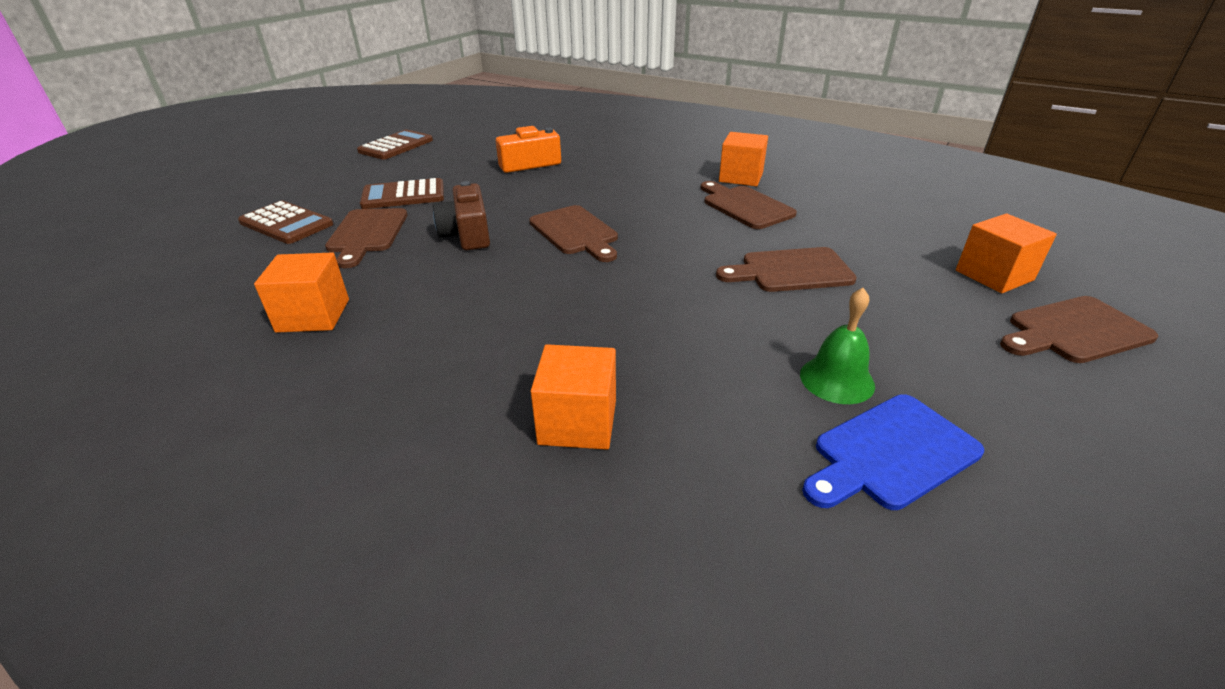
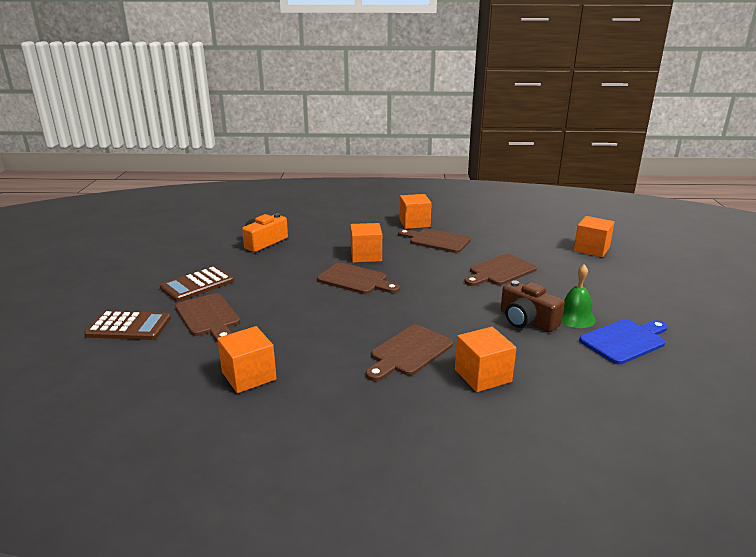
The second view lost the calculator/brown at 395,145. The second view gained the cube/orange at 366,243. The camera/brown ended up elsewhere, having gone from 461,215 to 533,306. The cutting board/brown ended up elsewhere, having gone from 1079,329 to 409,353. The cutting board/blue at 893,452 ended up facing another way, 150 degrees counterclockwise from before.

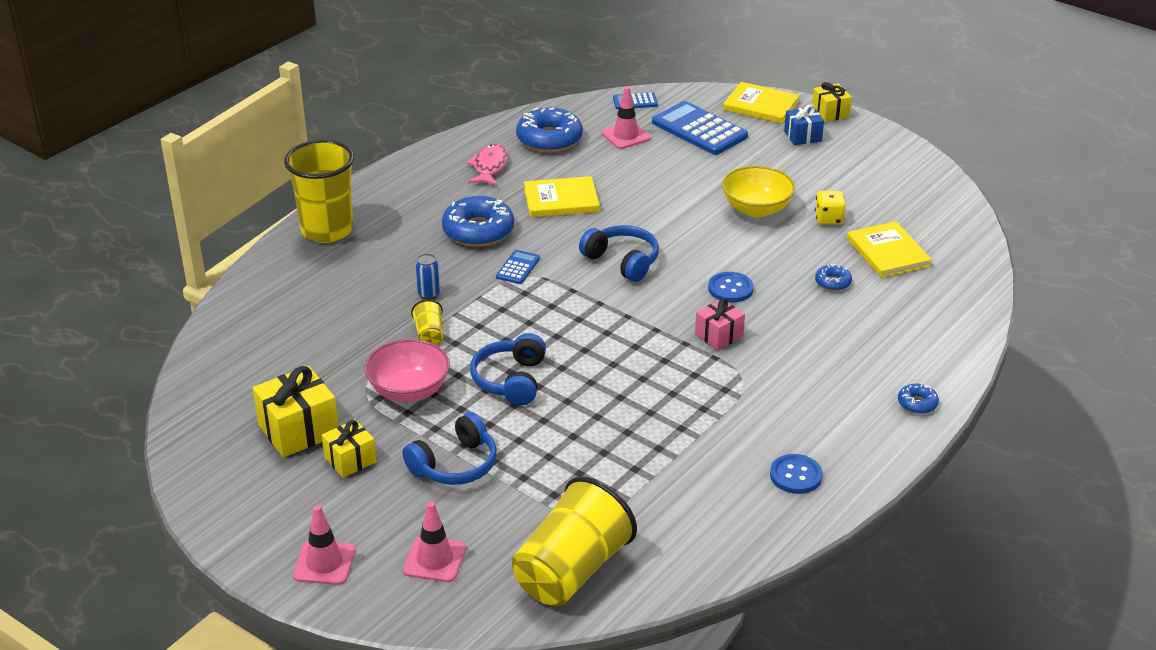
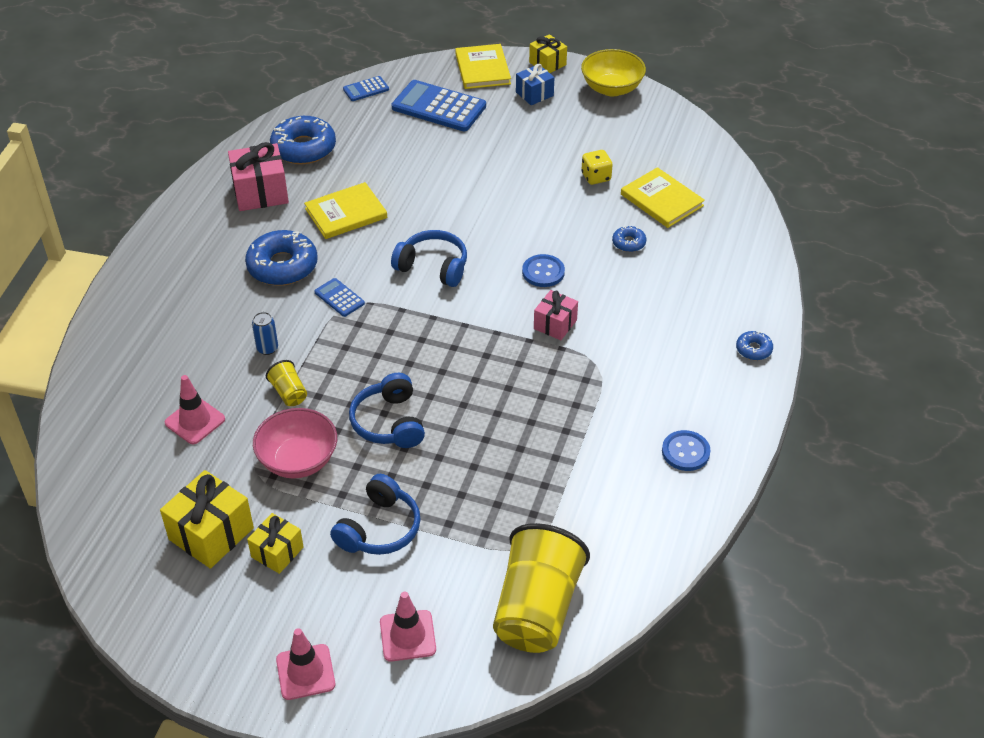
The second view lost the cup/yellow at 319,191. The traffic cone/pink ended up elsewhere, having gone from 626,117 to 195,409. The bowl/yellow ended up elsewhere, having gone from 758,191 to 613,72. Where the fish/pink stood at 487,165, the gift/pink came to stand at 258,176. The calculator/blue at 518,267 ended up facing another way, 45 degrees counterclockwise from before. The book/yellow at 761,103 ended up facing another way, 75 degrees clockwise from before.

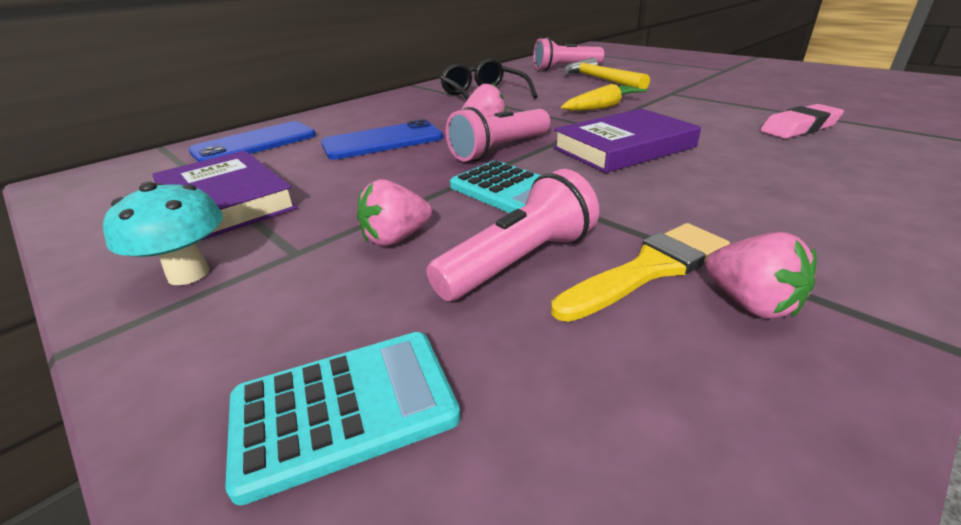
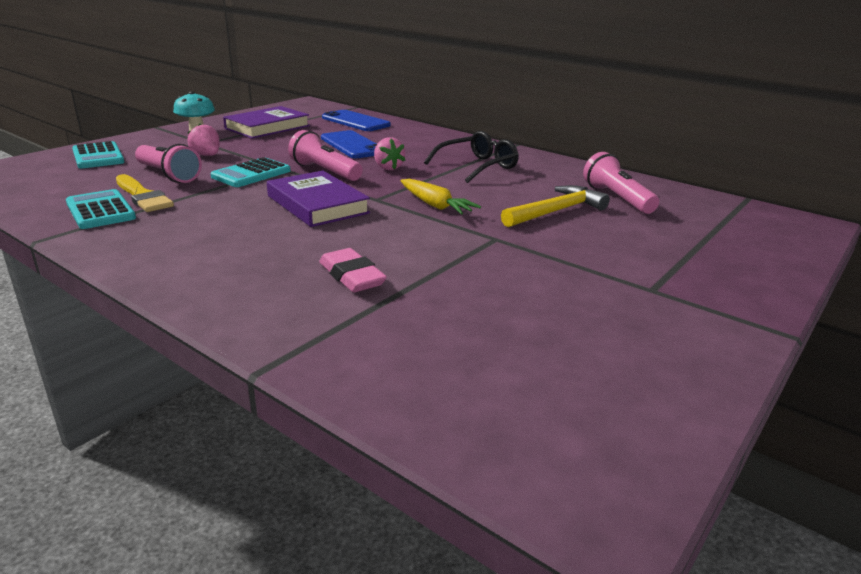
Where the strawberry/pink stood at 761,275, the calculator/turquoise came to stand at 101,209.

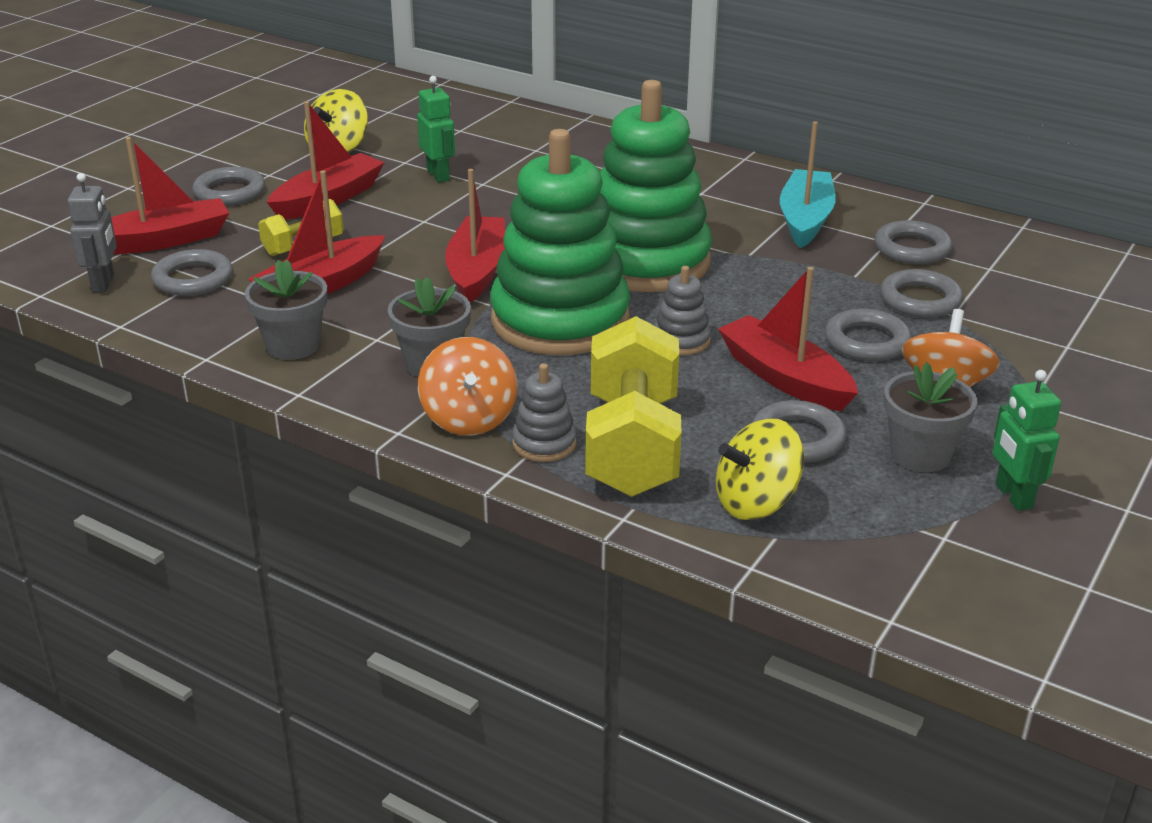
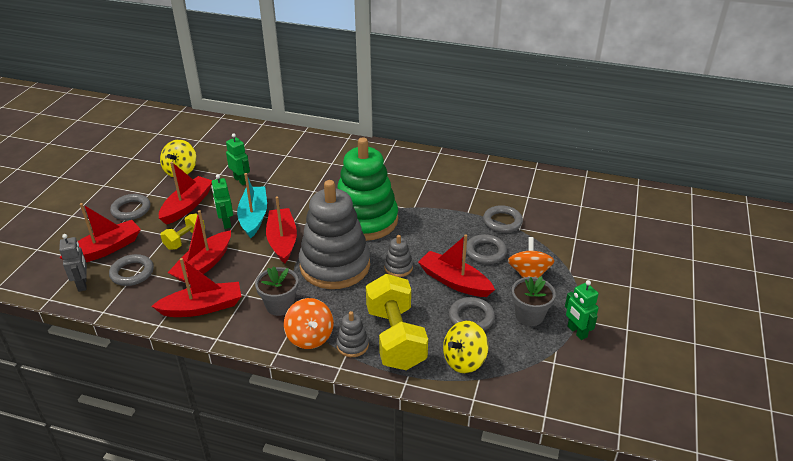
The second view lost the ring/grey at 913,242. The second view gained the robot/green at 222,201. The boat/turquoise ended up elsewhere, having gone from 808,184 to 252,205. Where the flower pot/grey stood at 286,310, the boat/red came to stand at 196,287. What was the stacking toy/green at 560,242 turned into the stacking toy/grey at 334,234.

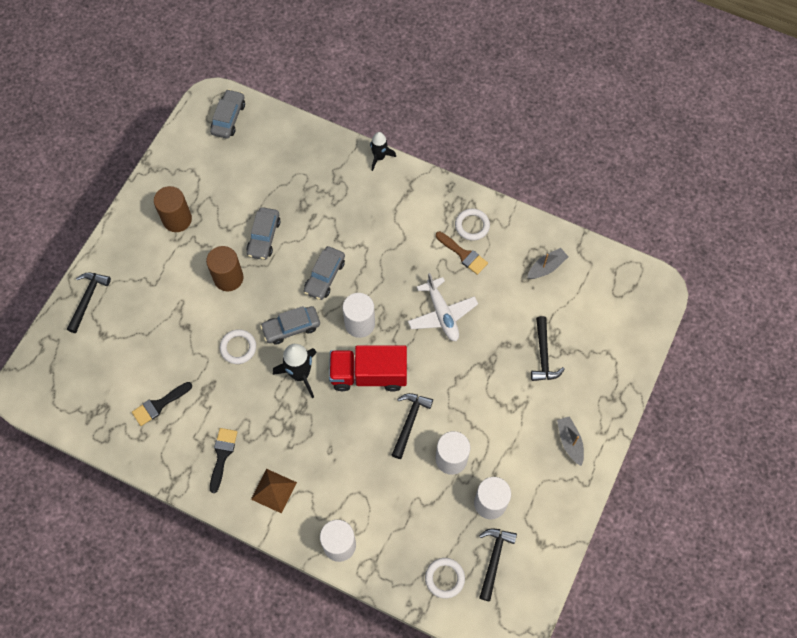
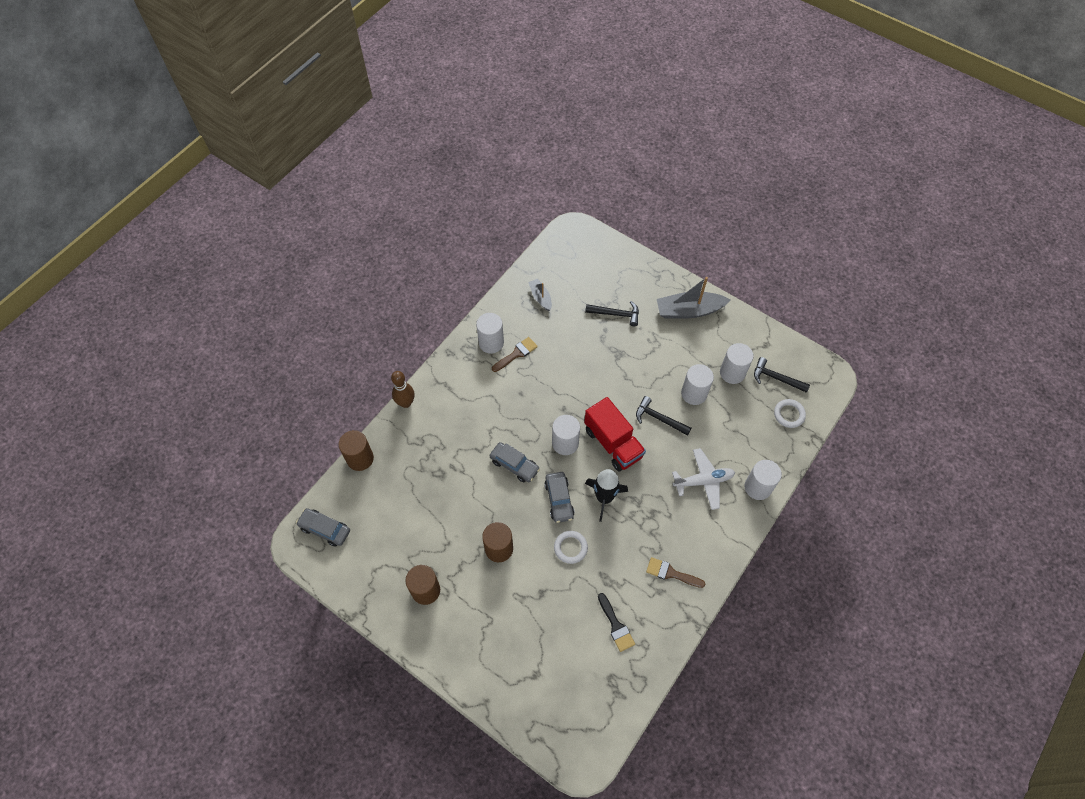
The second view lost the hammer/black at 89,303. The second view lost the car/grey at 263,233. The second view lost the pyramid/brown at 274,491. The second view gained the cylinder/brown at 356,450. The plane/white ended up elsewhere, having gone from 443,307 to 703,479. Where the rocket/black stood at 383,151, the bowling pin/brown came to stand at 403,389. Where the ring/white stood at 472,224, the cylinder/white came to stand at 490,333. What was the brush/black at 223,460 turned into the brush/brown at 675,572. The truck/red at 368,368 ended up facing another way, 45 degrees counterclockwise from before. The size of the boat/grey at 570,441 changed by a factor of 1.83.

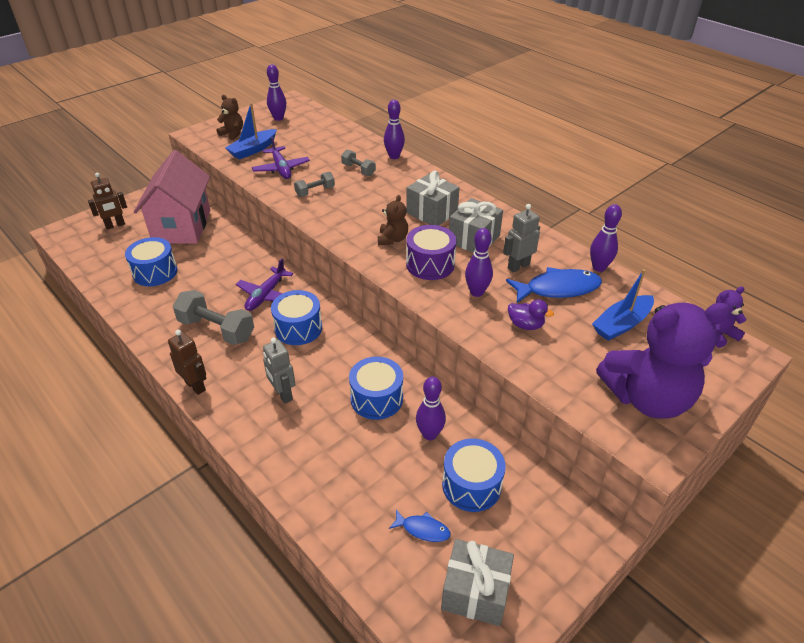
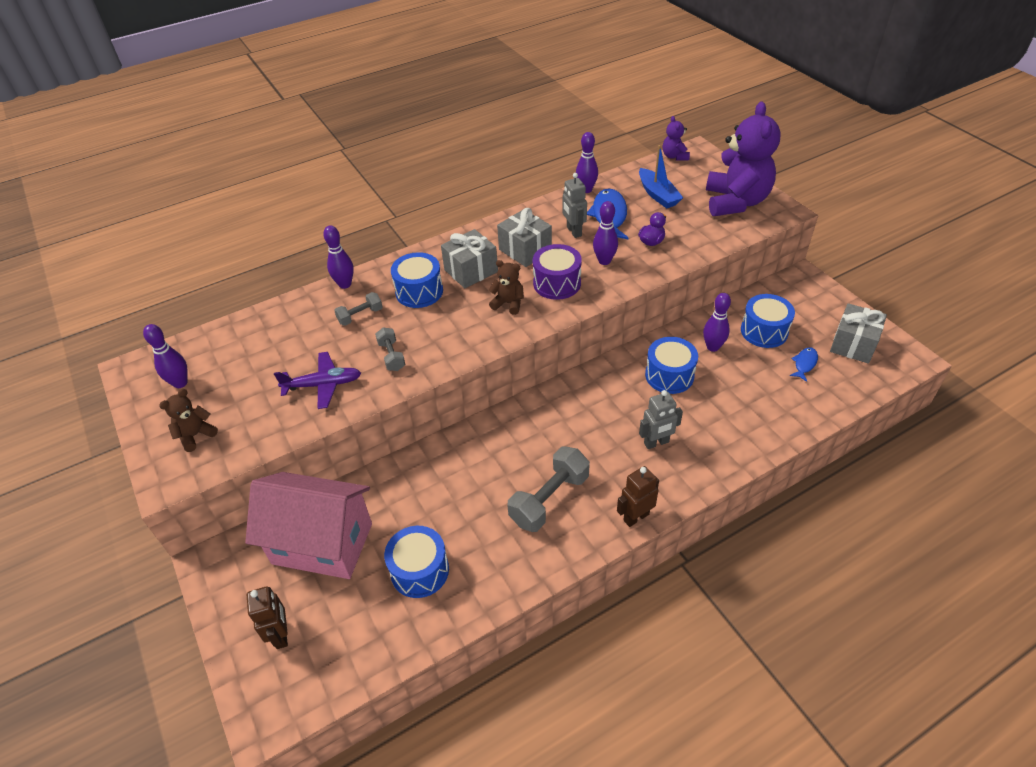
The second view lost the boat/blue at 251,131. The second view lost the plane/purple at 264,284. The drum/blue ended up elsewhere, having gone from 296,317 to 417,280.

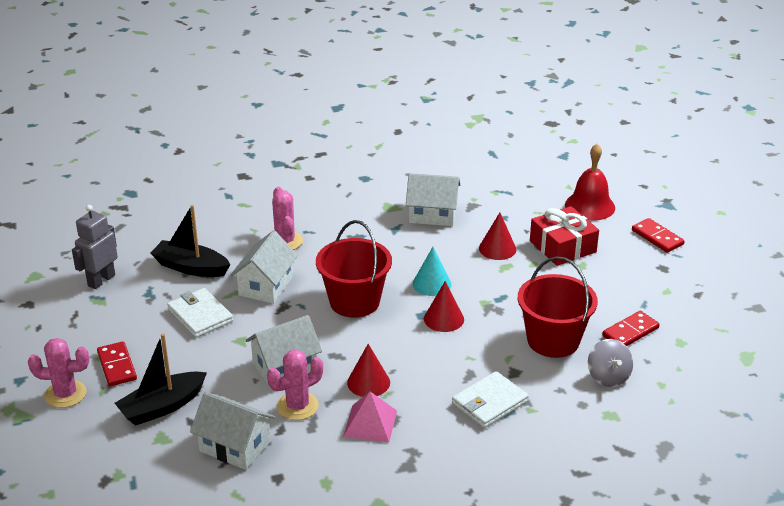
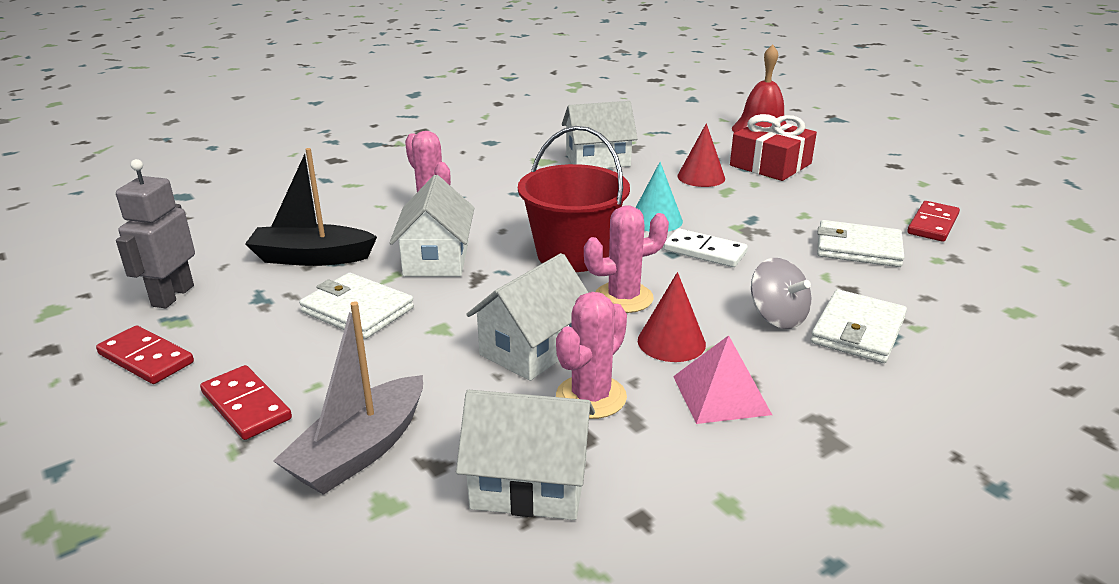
The cactus/pink ended up elsewhere, having gone from 58,373 to 626,259. The spinning top/grey ended up elsewhere, having gone from 610,363 to 781,293. The domino/red ended up elsewhere, having gone from 658,235 to 145,354. Where the cone/red stood at 444,306, the domino/white came to stand at 705,247. Where the bucket/red stood at 558,307, the wallet/white came to stand at 860,243. What was the boat/black at 161,380 turned into the boat/grey at 348,398.

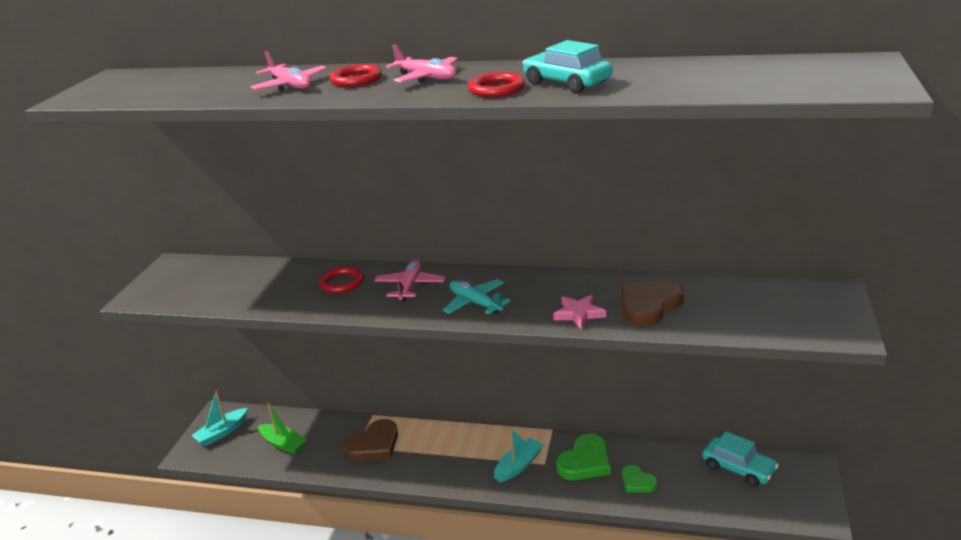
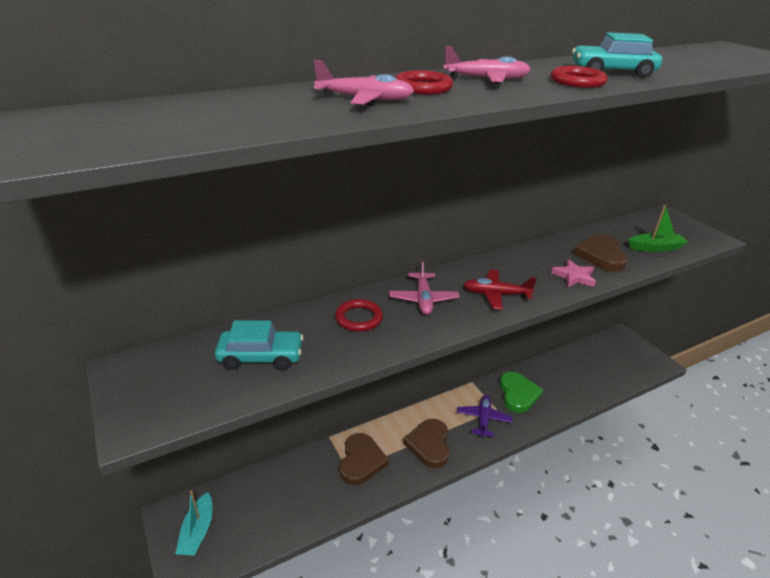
The second view lost the heart/green at 640,479. The second view gained the heart/brown at 426,443. The boat/green ended up elsewhere, having gone from 282,428 to 658,228. The car/turquoise ended up elsewhere, having gone from 740,459 to 259,345. Where the boat/turquoise stood at 519,455, the plane/purple came to stand at 484,416. What was the plane/turquoise at 477,296 turned into the plane/red at 500,289. The plane/pink at 409,280 ended up facing another way, 150 degrees counterclockwise from before.

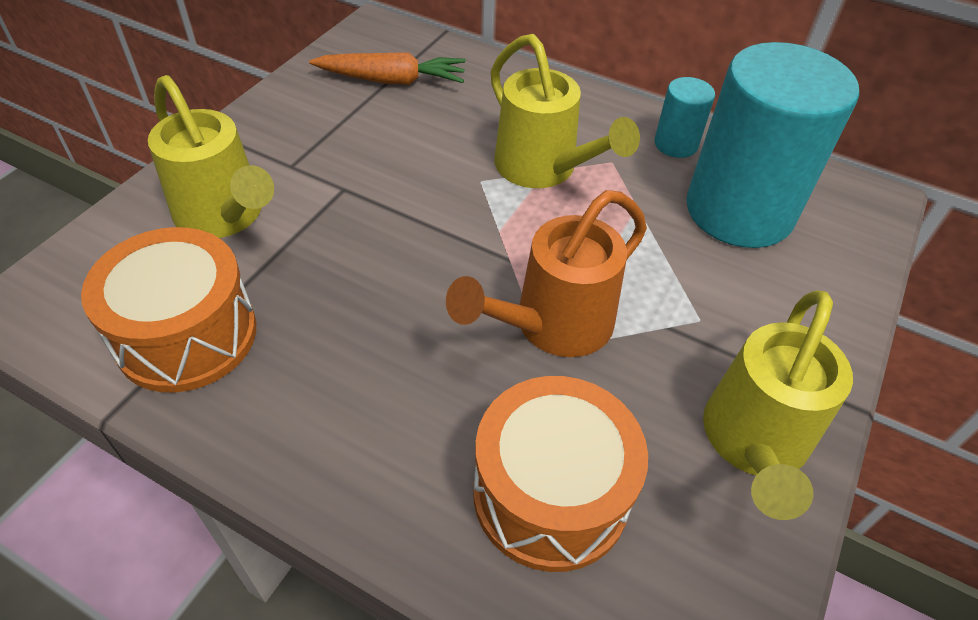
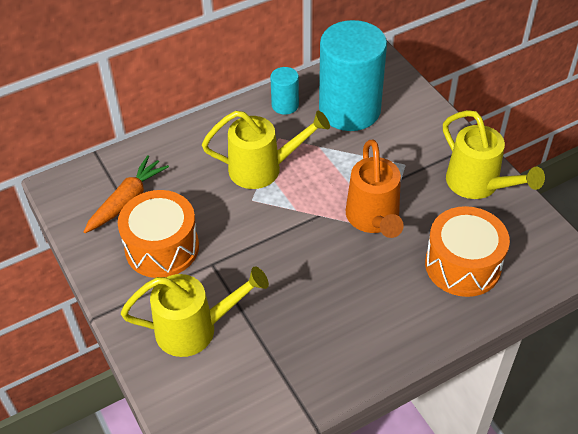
The drum/orange ended up elsewhere, having gone from 168,310 to 158,234.

